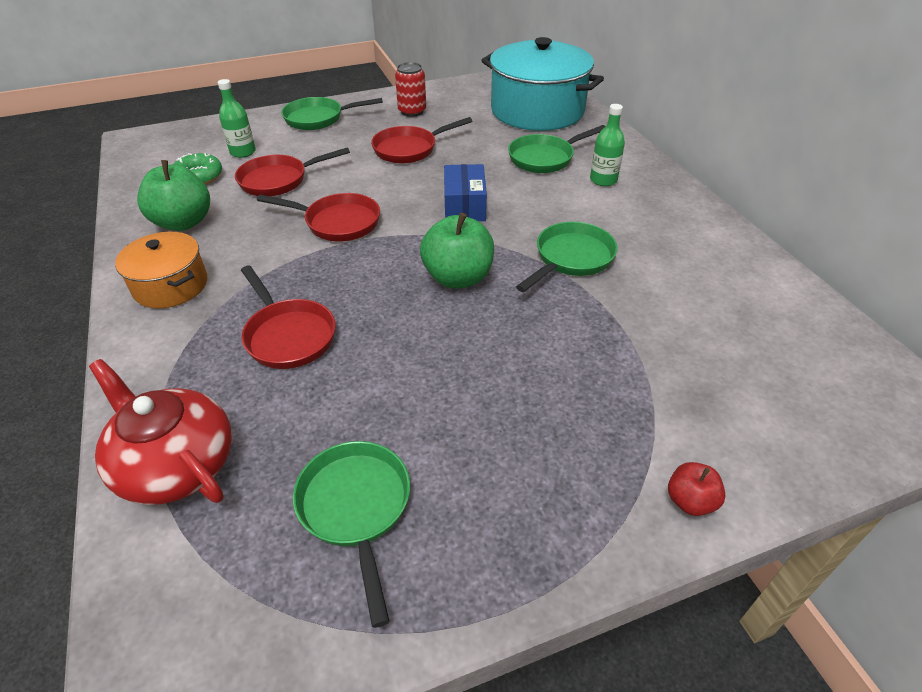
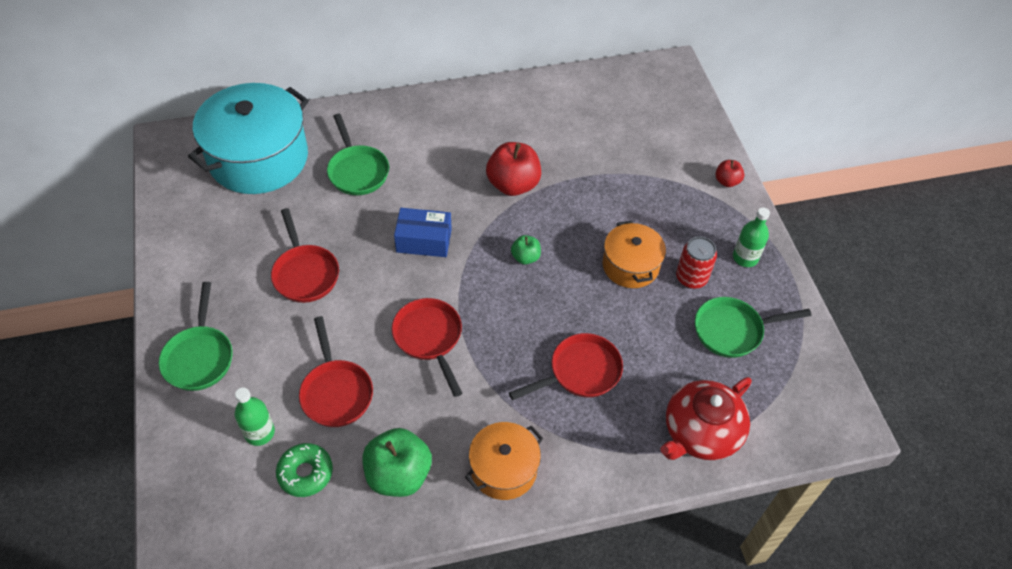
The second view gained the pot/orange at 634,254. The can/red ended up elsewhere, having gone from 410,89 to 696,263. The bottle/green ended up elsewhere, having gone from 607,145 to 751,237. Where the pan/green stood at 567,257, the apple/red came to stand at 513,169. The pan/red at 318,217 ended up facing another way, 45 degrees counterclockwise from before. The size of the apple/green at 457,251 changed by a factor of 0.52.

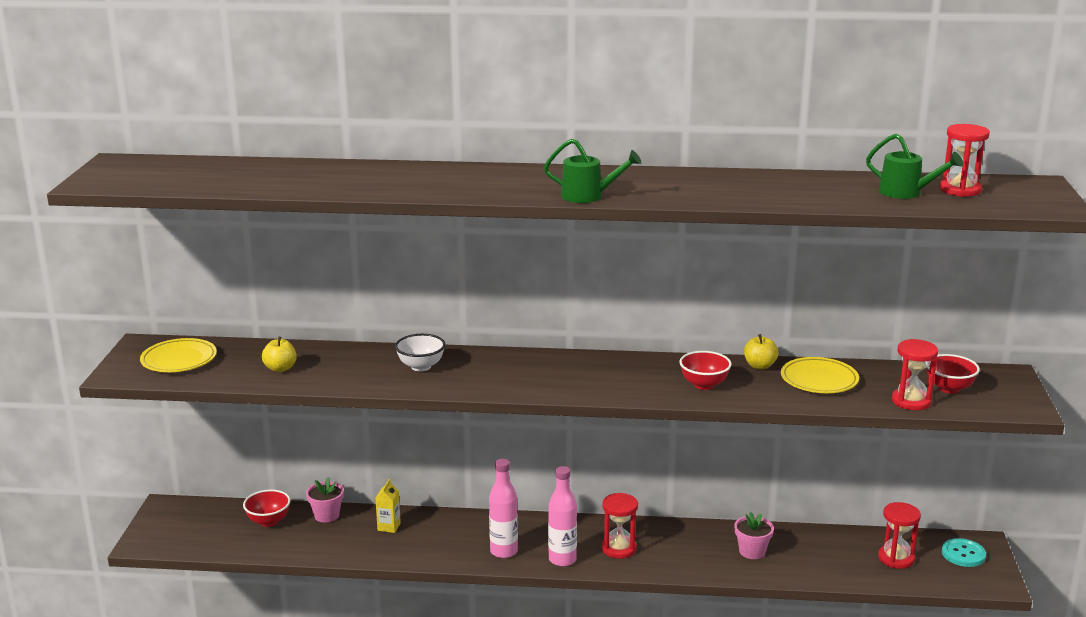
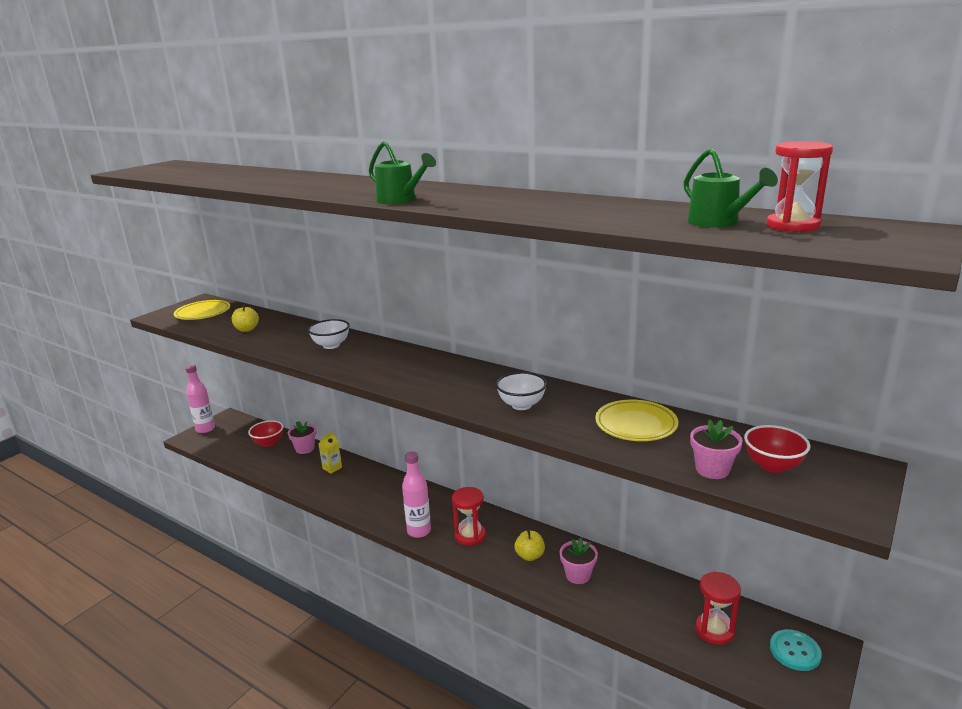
The bottle/pink ended up elsewhere, having gone from 503,508 to 200,399. The apple/yellow ended up elsewhere, having gone from 761,352 to 529,545. Where the hourglass/red stood at 915,374, the flower pot/pink came to stand at 716,449. What was the bowl/red at 705,370 turned into the bowl/white at 521,391.

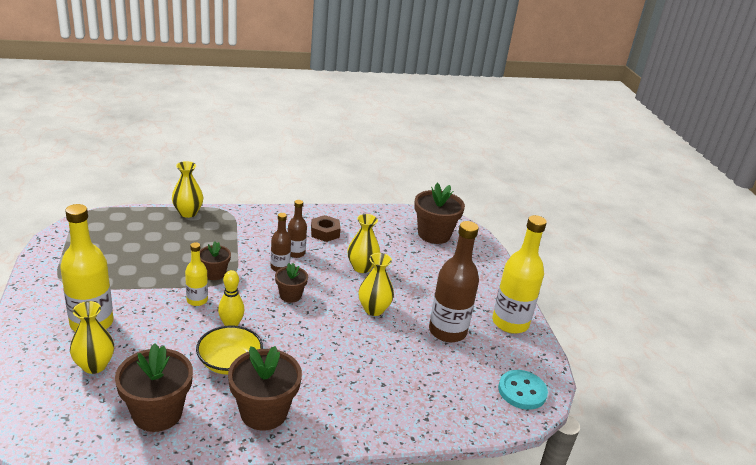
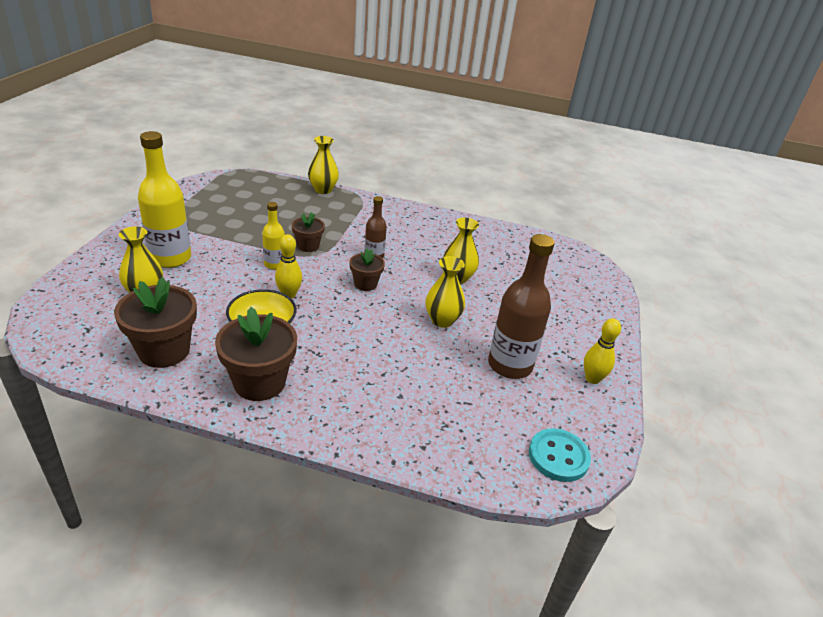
The second view lost the bottle/brown at 297,229. The second view lost the nut/brown at 326,228. The second view lost the flower pot/brown at 439,213. Where the bottle/yellow stood at 519,274, the bowling pin/yellow came to stand at 602,351.

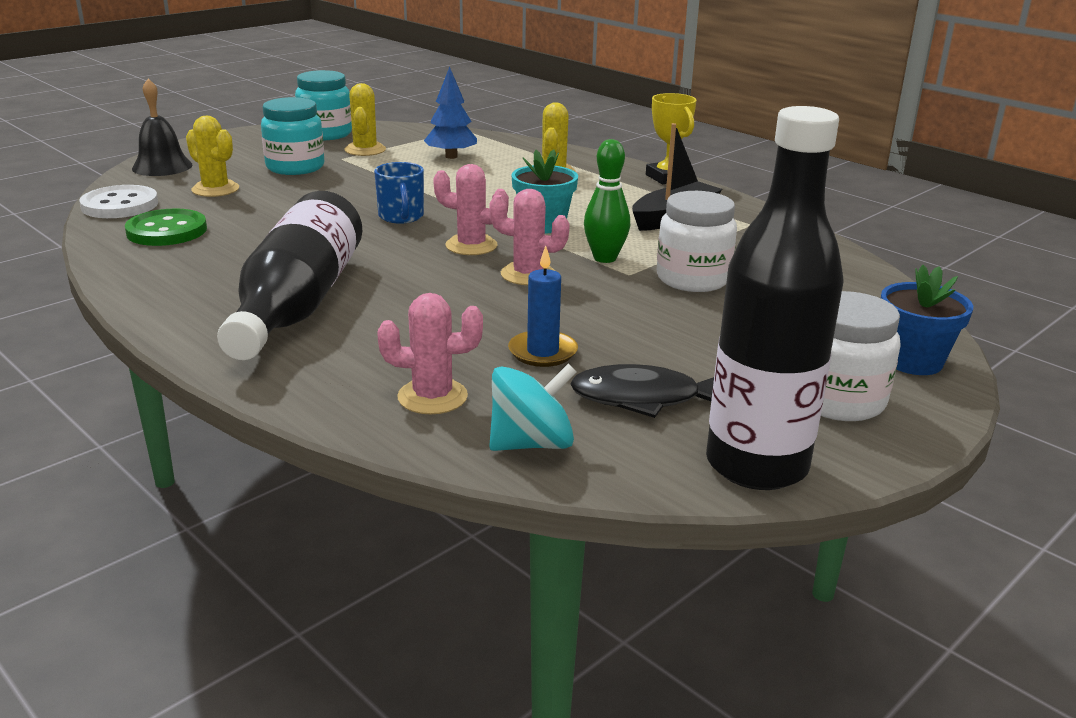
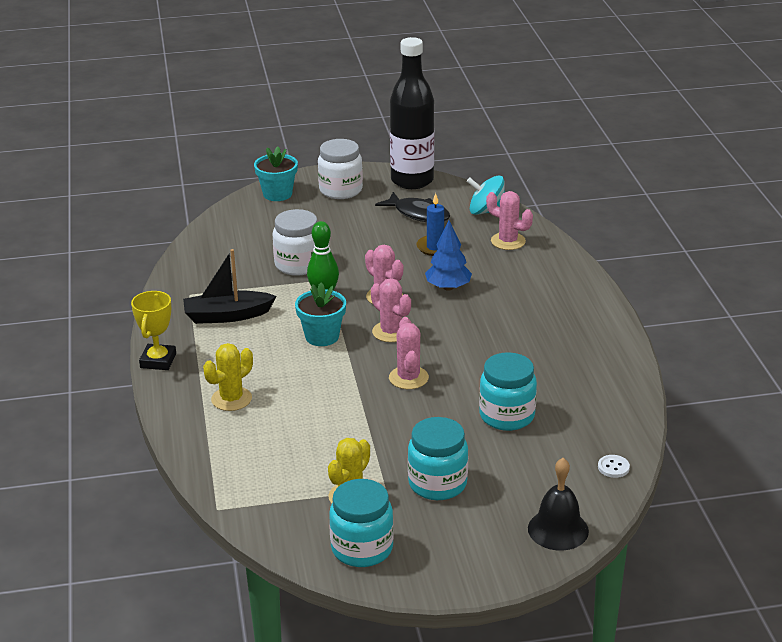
The second view lost the button/green at 166,227. The second view lost the cactus/yellow at 212,156. The second view lost the bottle/black at 289,275. The second view gained the jar/turquoise at 508,391. The tree/blue ended up elsewhere, having gone from 450,113 to 448,255. Where the mug/blue stood at 399,193, the cactus/pink came to stand at 409,353. What was the flower pot/blue at 927,320 turned into the flower pot/turquoise at 276,173. The size of the button/white at 118,201 changed by a factor of 0.48.

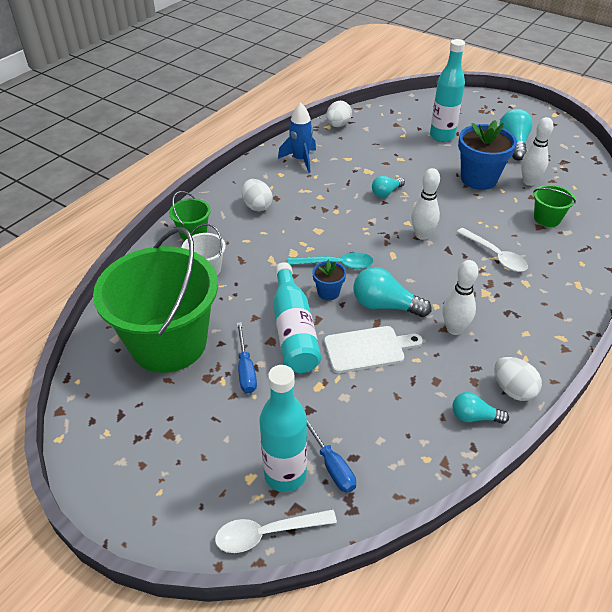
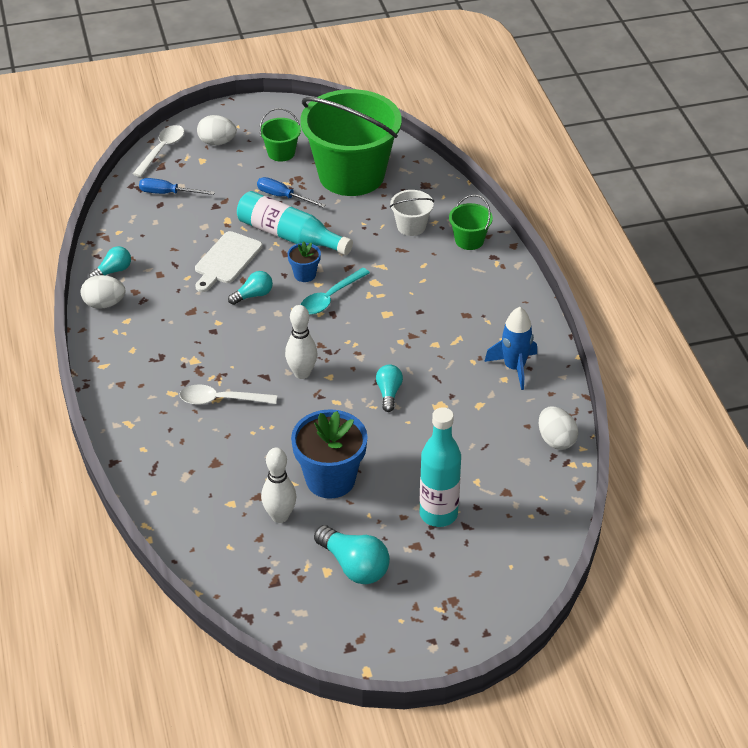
The second view lost the bottle/turquoise at 283,428. The second view lost the bowling pin/white at 460,297. The egg/white ended up elsewhere, having gone from 257,195 to 217,130. The bucket/green ended up elsewhere, having gone from 554,206 to 280,135. The size of the light bulb/turquoise at 392,292 changed by a factor of 0.61.

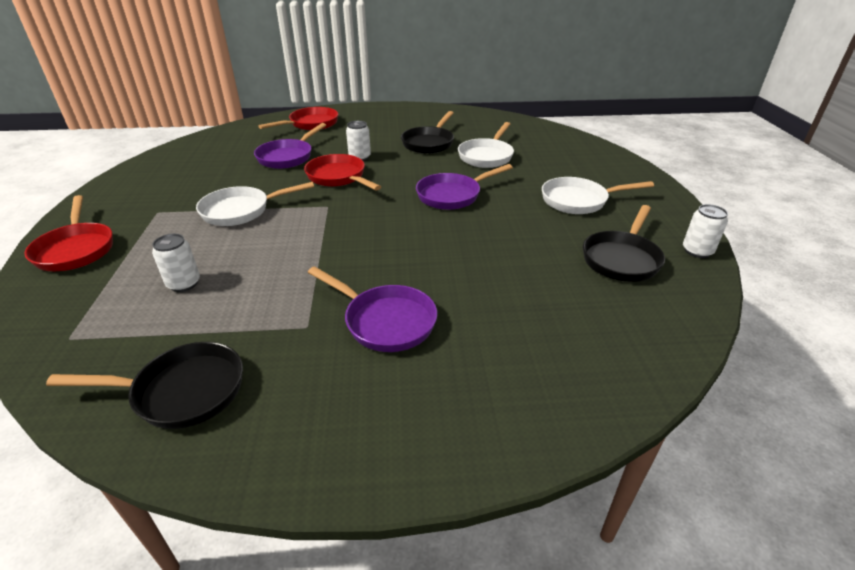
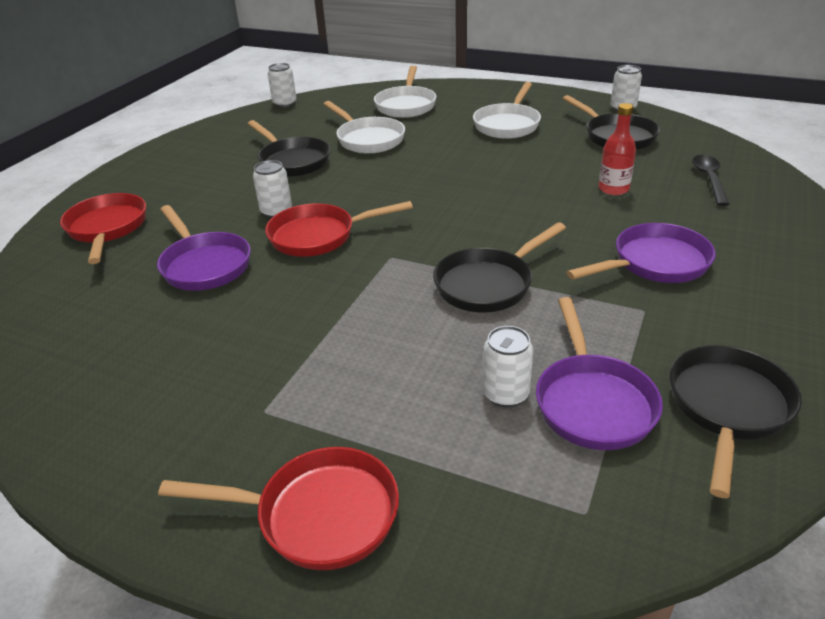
The second view gained the can/white at 282,85. The second view gained the pan/black at 499,267. The second view gained the bottle/red at 617,149. The second view gained the spoon/black at 711,180. The pan/white ended up elsewhere, having gone from 255,204 to 405,92. The pan/purple ended up elsewhere, having gone from 464,187 to 599,373.

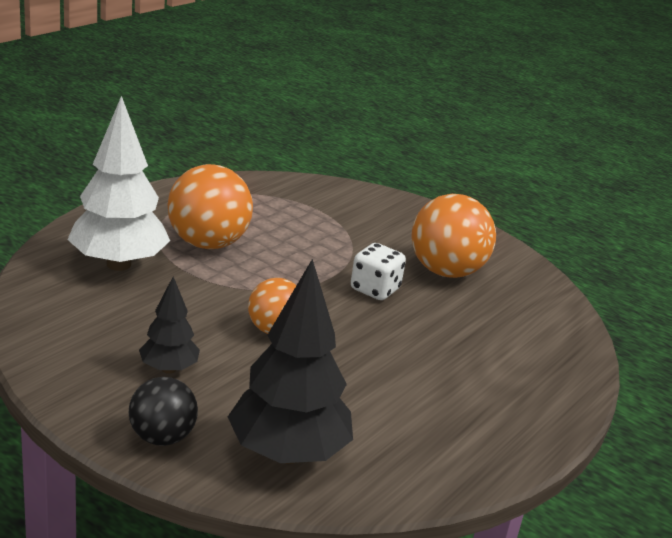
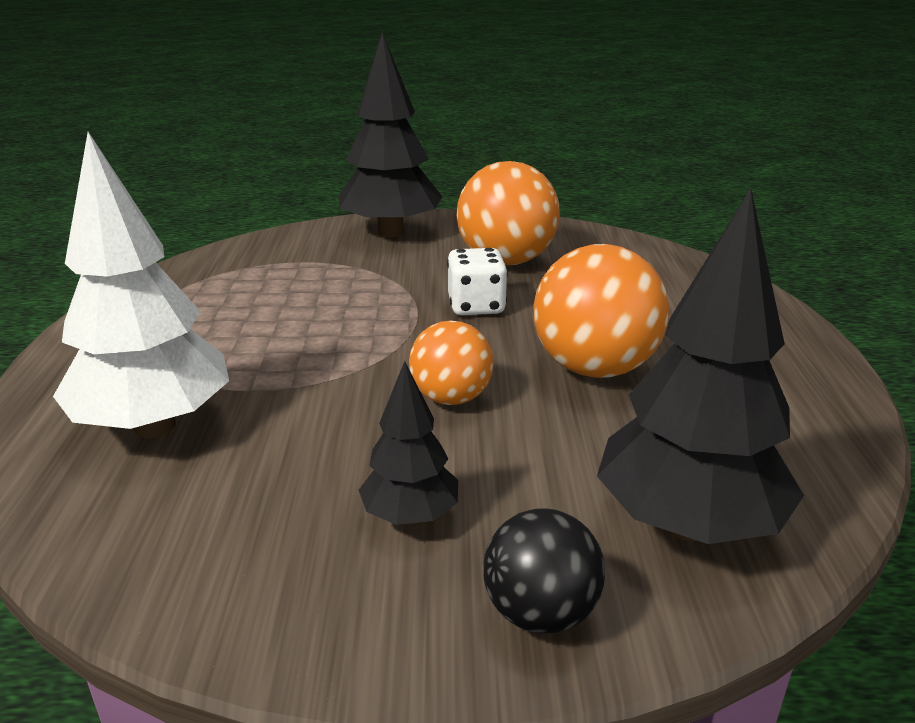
The second view gained the tree/black at 390,134. The ball/orange ended up elsewhere, having gone from 210,206 to 601,311.

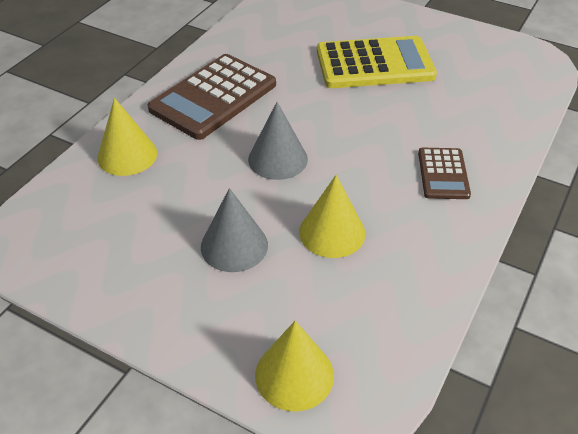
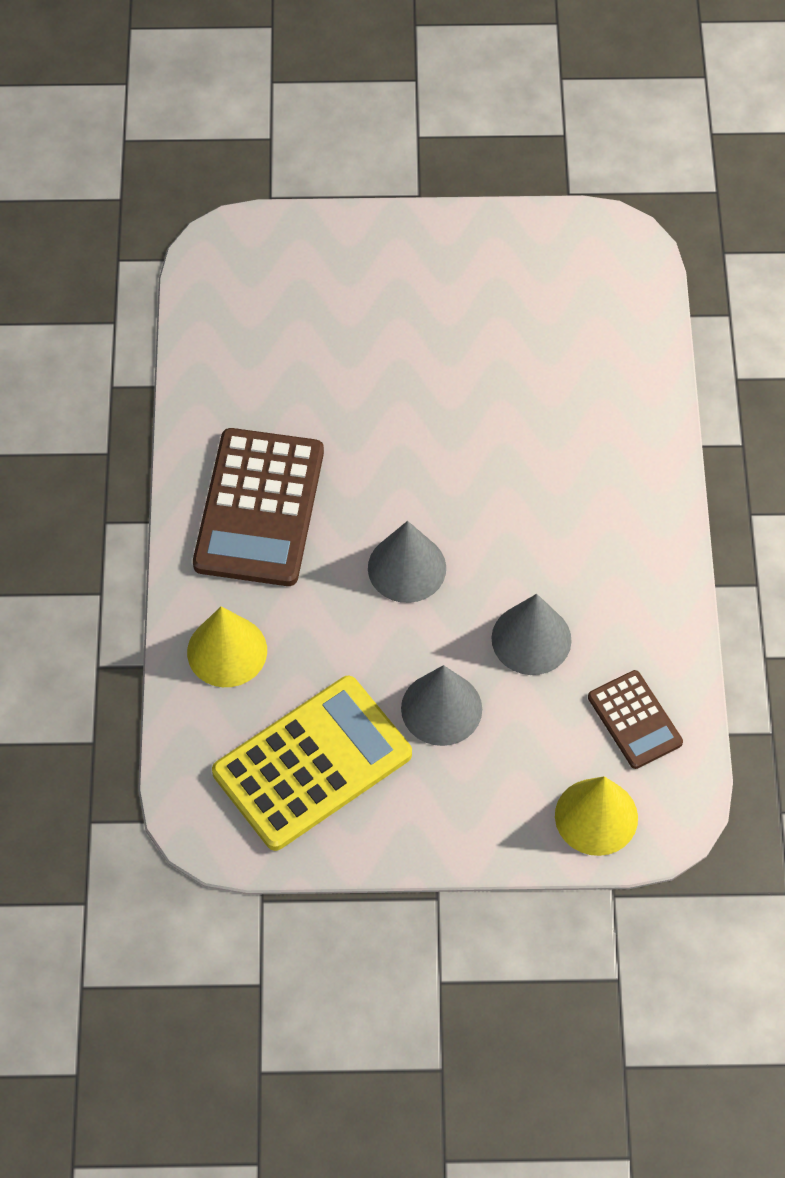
The calculator/yellow ended up elsewhere, having gone from 377,62 to 312,763. The calculator/brown ended up elsewhere, having gone from 444,173 to 635,719. What was the cone/yellow at 332,216 turned into the cone/grey at 532,634.

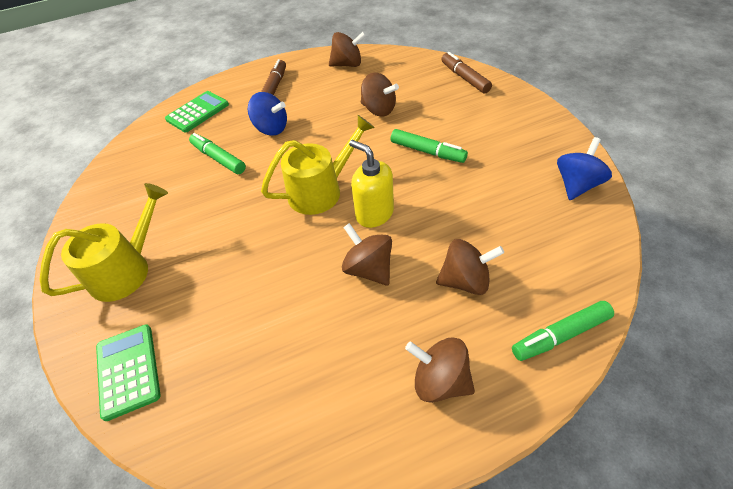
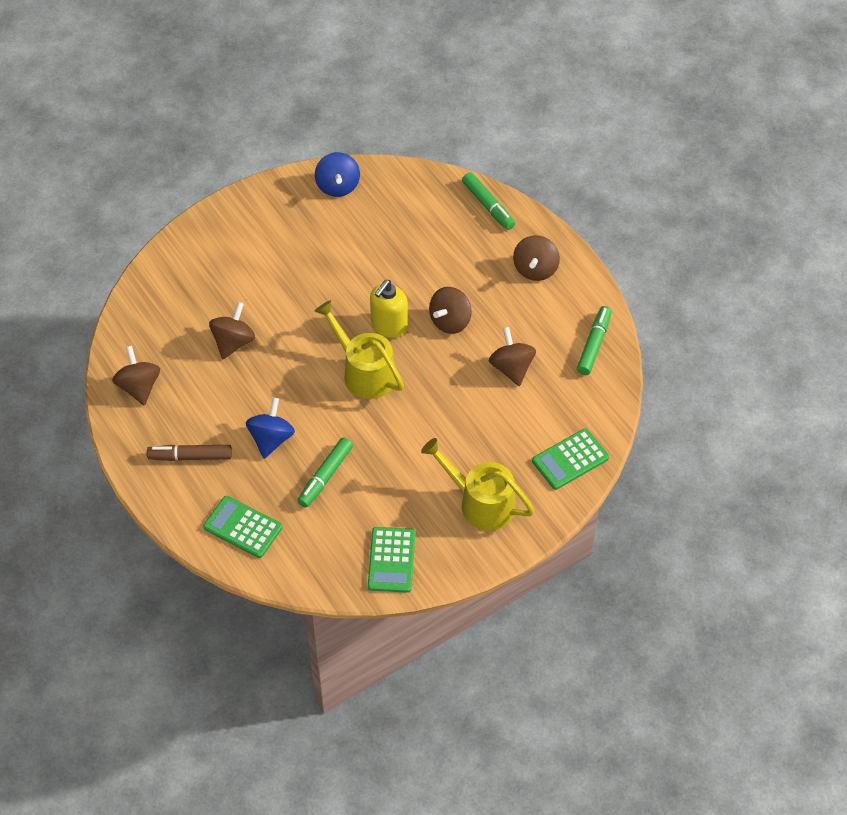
The second view lost the marker/brown at 466,73. The second view gained the calculator/green at 391,560. The marker/green ended up elsewhere, having gone from 429,146 to 594,340. The spinning top/brown ended up elsewhere, having gone from 470,267 to 512,356. The spinning top/blue at 584,168 ended up facing another way, 120 degrees counterclockwise from before.

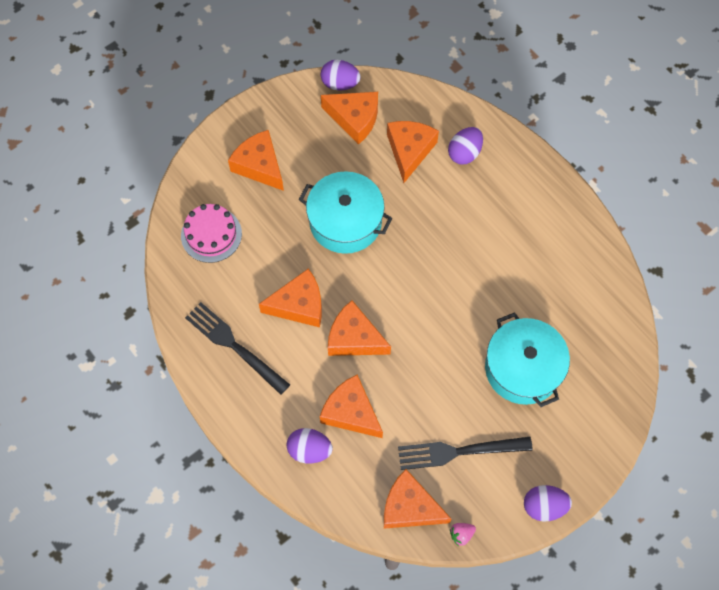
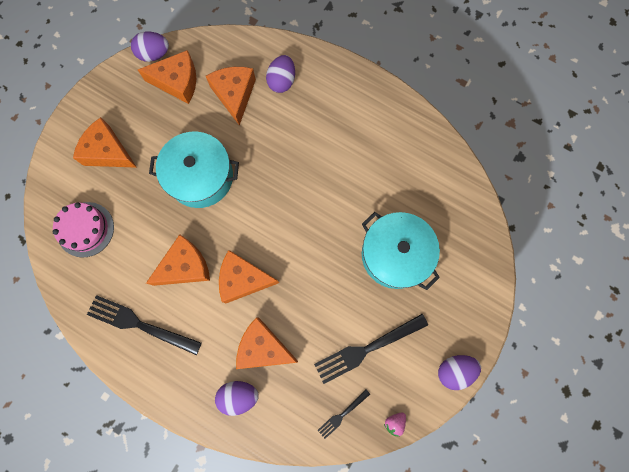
Where the cheese/orange stood at 417,499, the fork/black came to stand at 344,414.

